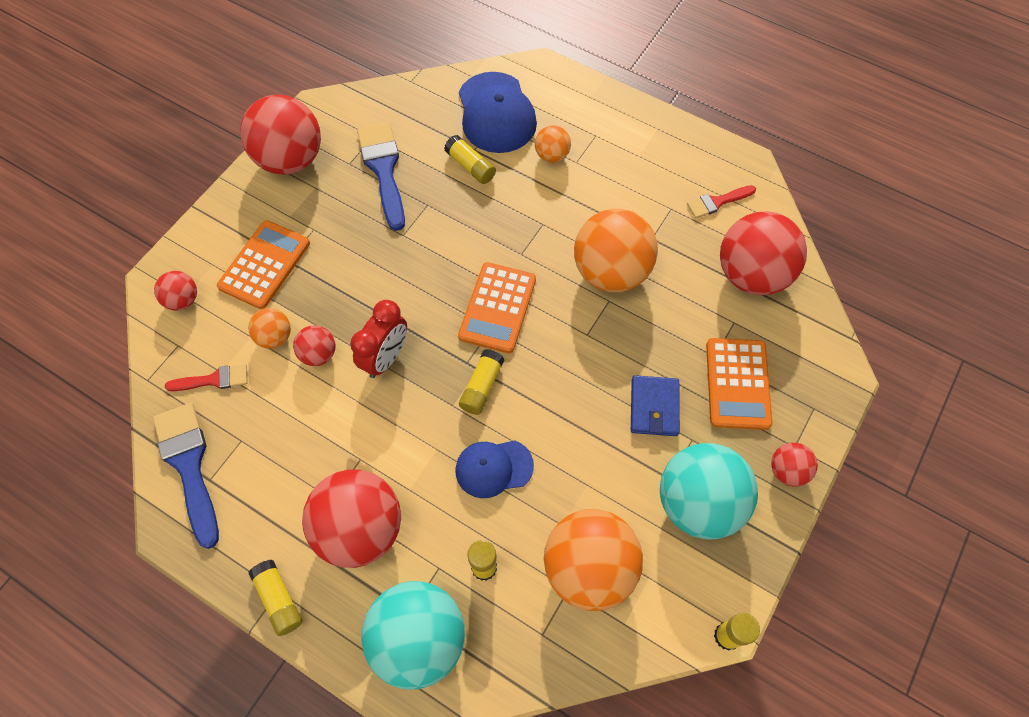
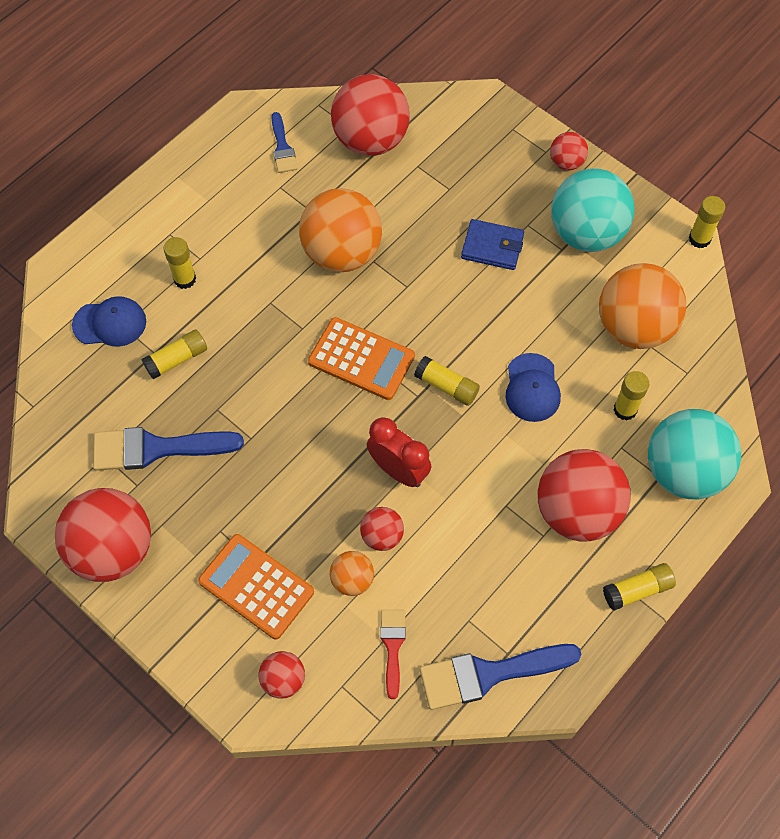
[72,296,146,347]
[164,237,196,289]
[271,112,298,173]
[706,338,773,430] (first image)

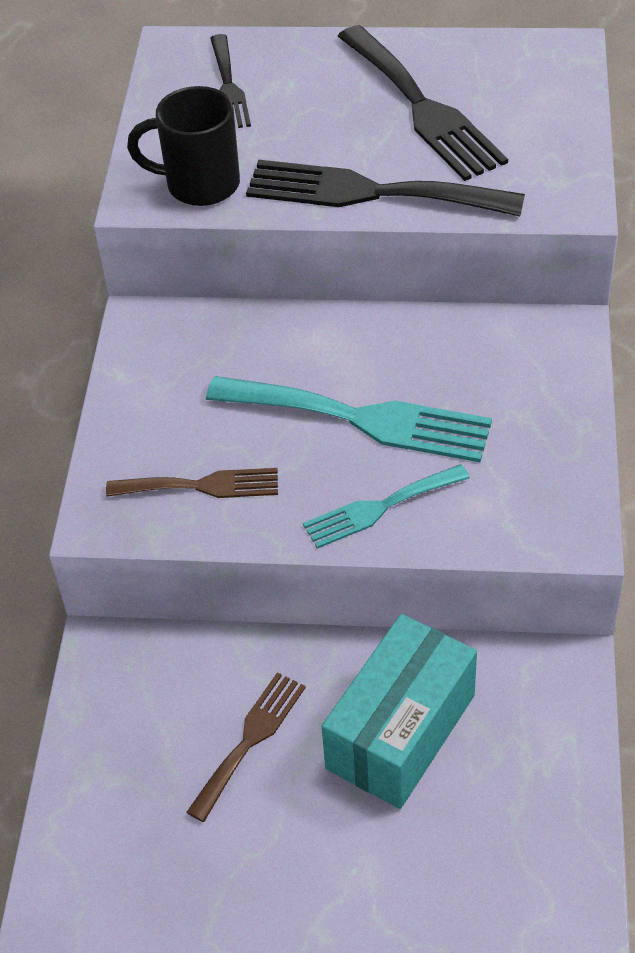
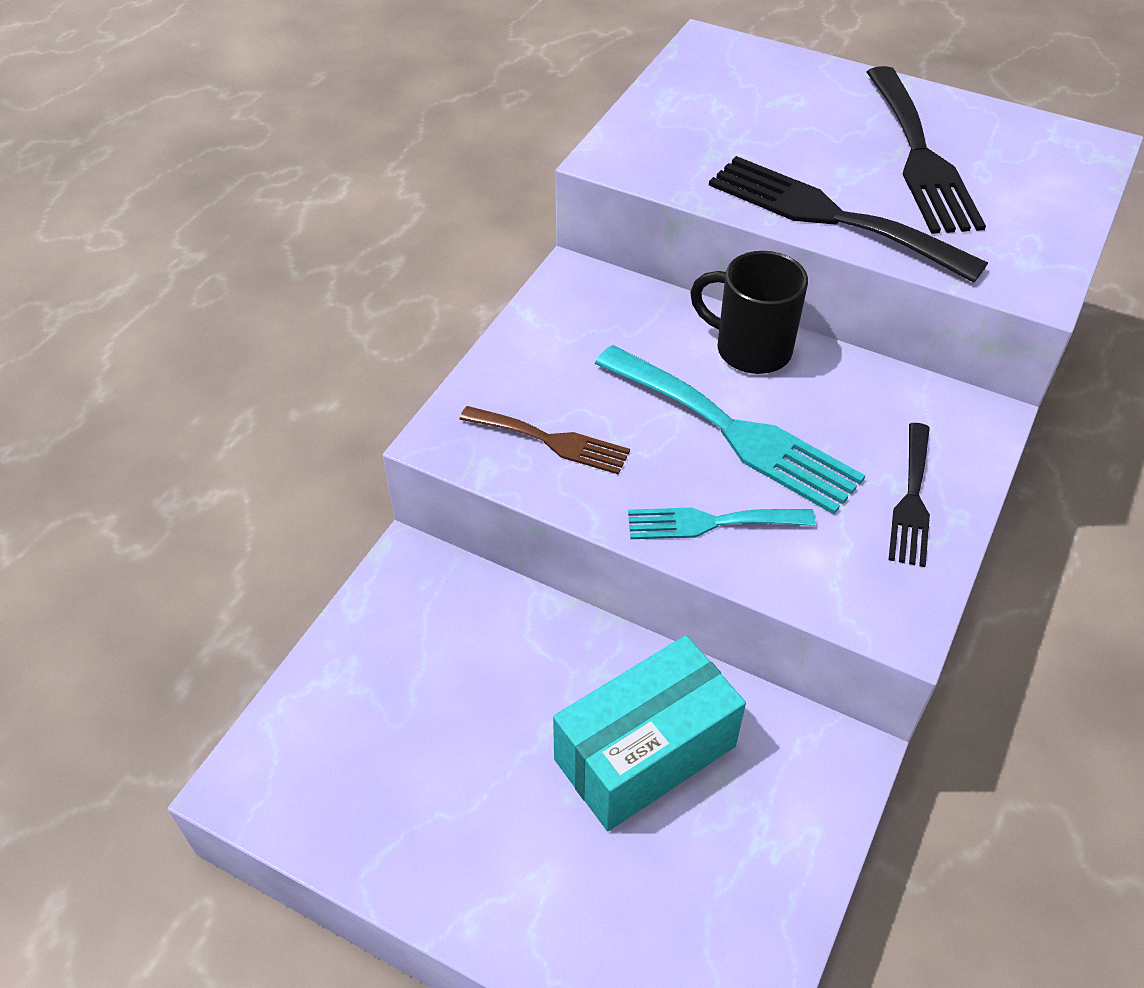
[889,423,930,567]
[690,251,808,374]
[186,672,306,822] (first image)

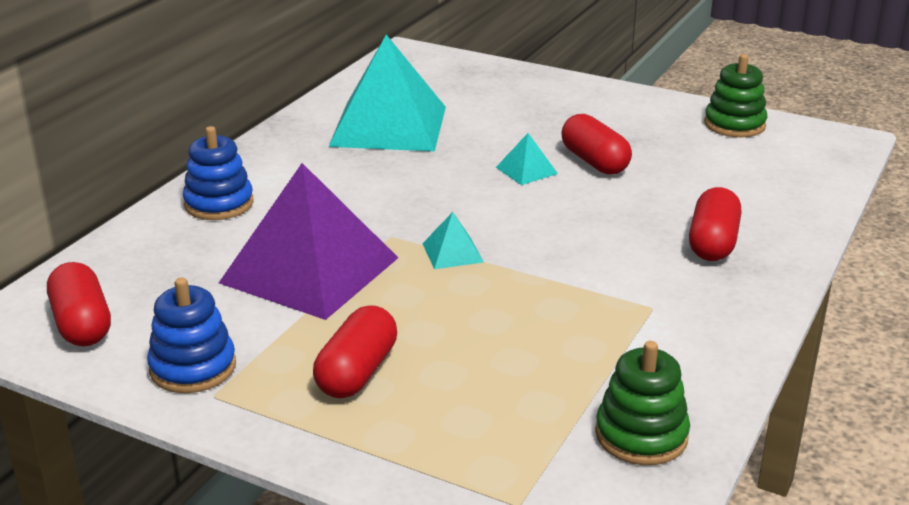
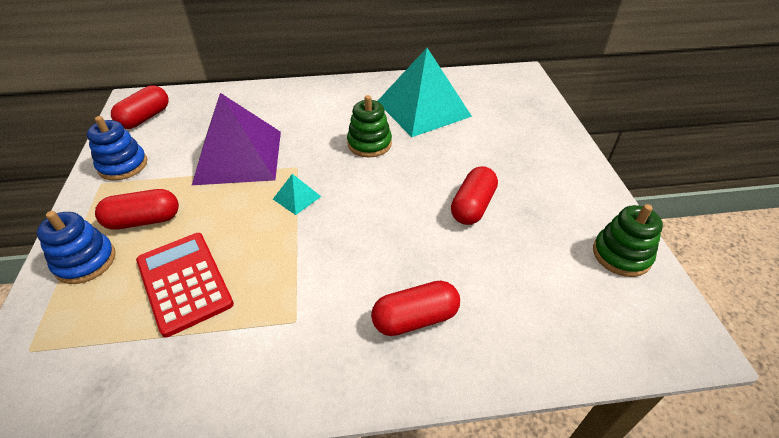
[37,211,116,284]
[496,133,558,185] (first image)
[347,95,392,157]
[136,233,234,337]

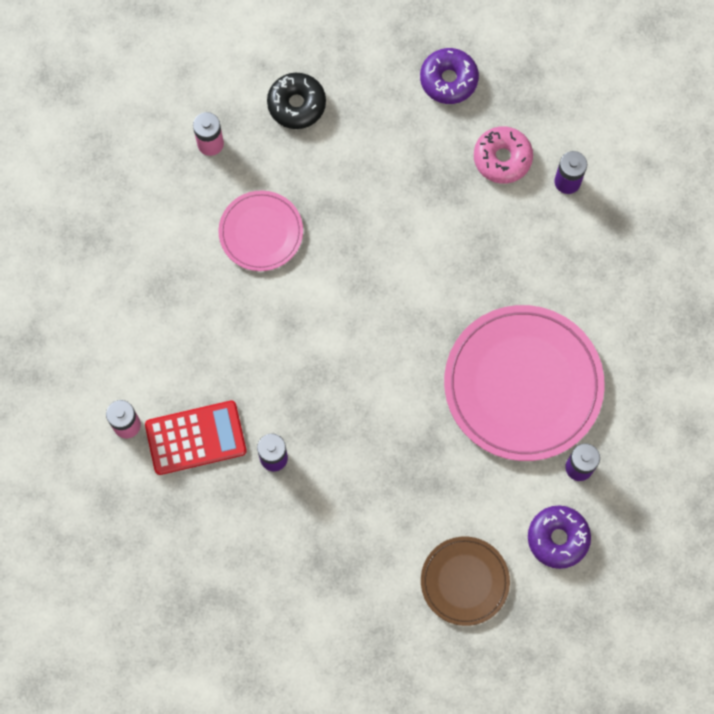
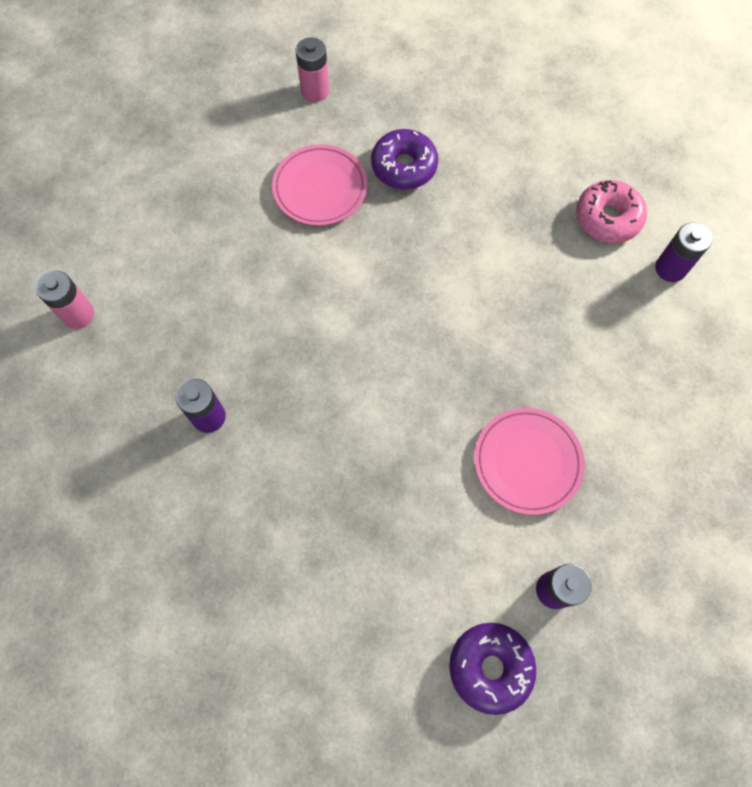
[371,129,438,189]
[267,73,326,129] (first image)
[474,408,585,515]
[145,401,247,475] (first image)
[421,537,510,626] (first image)

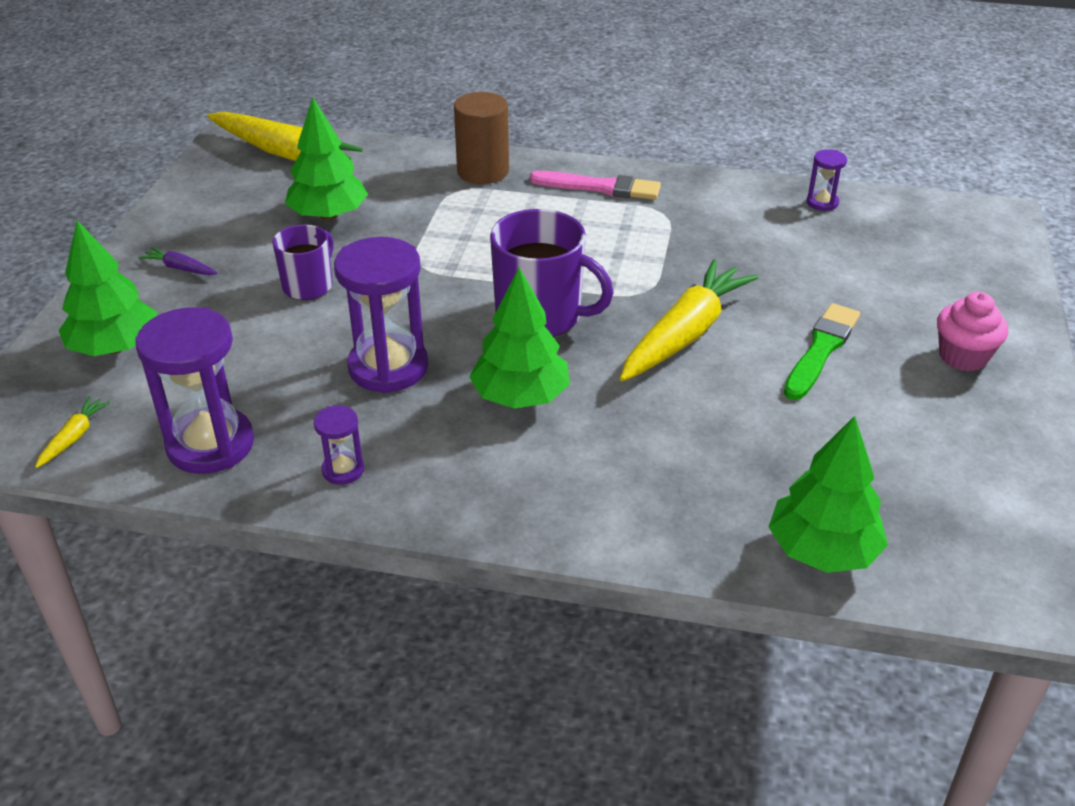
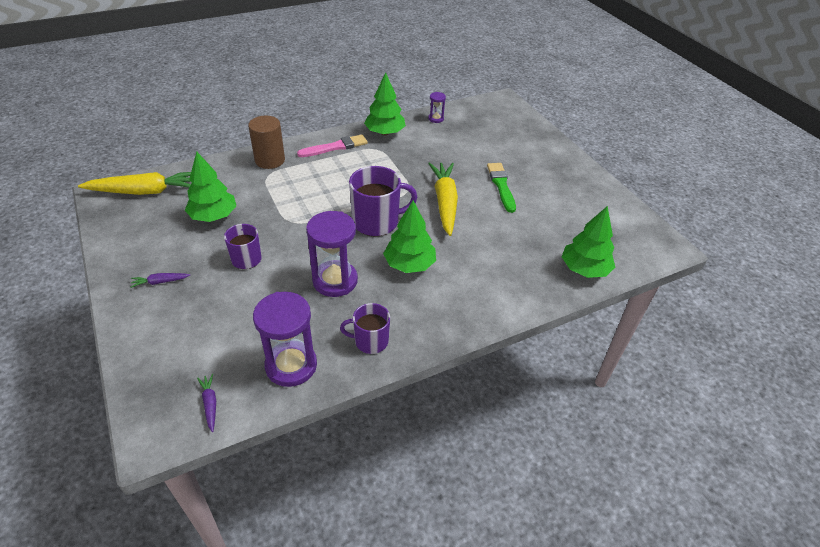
[364,72,406,135]
[937,292,1008,371] (first image)
[197,374,216,432]
[340,303,390,354]

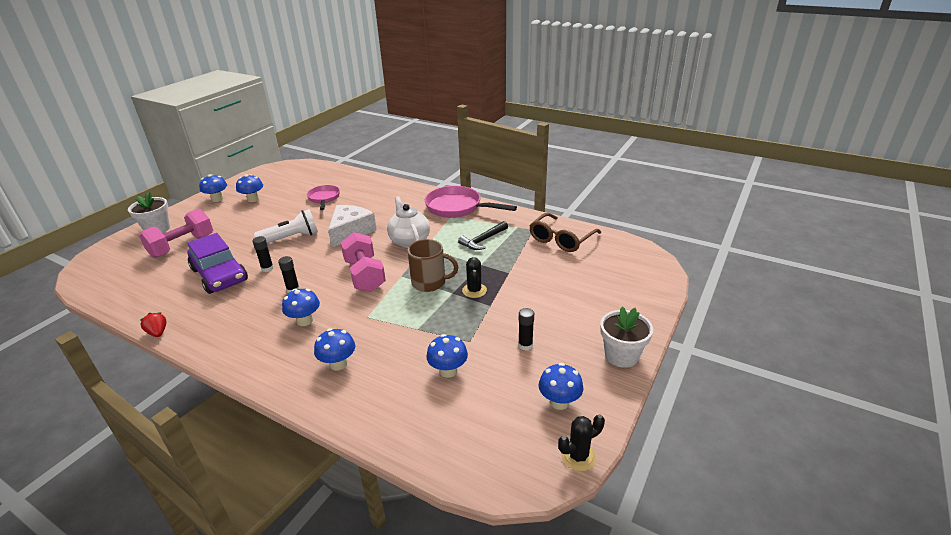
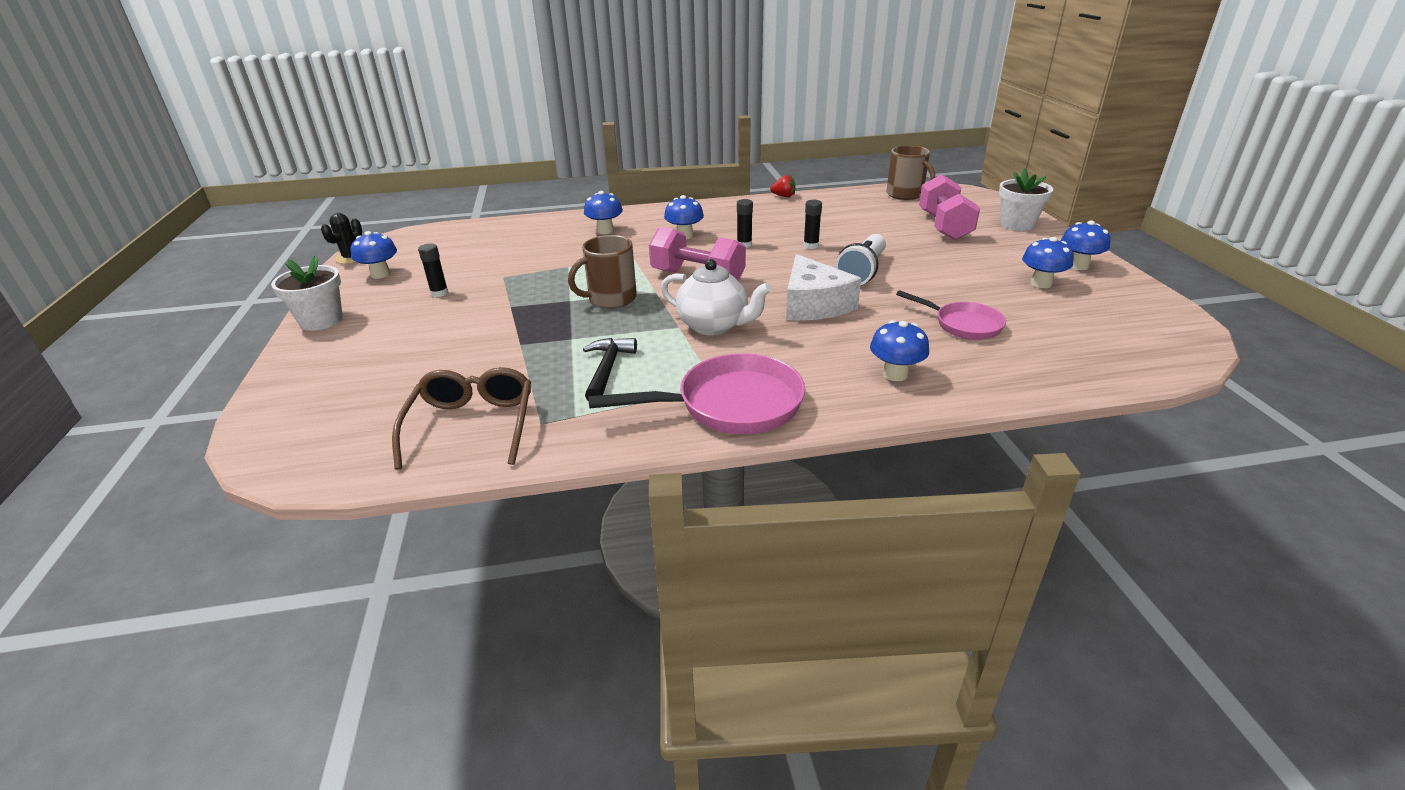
[187,233,248,294] (first image)
[462,257,487,298] (first image)
[870,320,929,381]
[886,145,935,200]

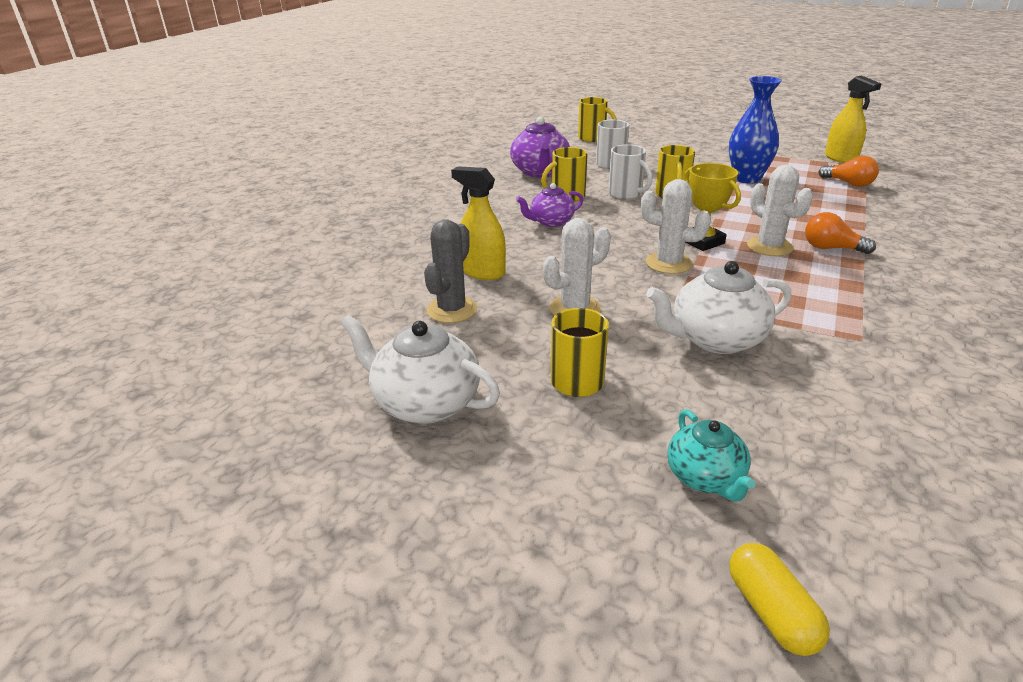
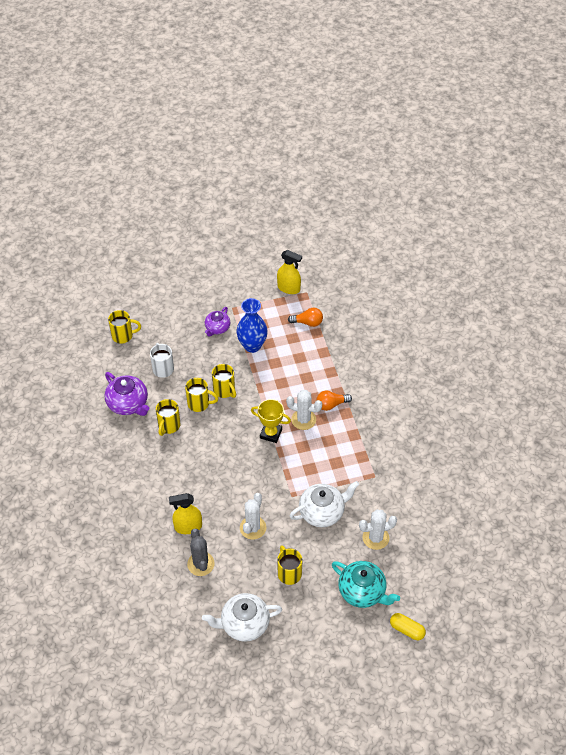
[185,378,218,412]
[359,509,397,550]
[205,307,230,336]
[290,481,359,527]
[332,561,400,608]

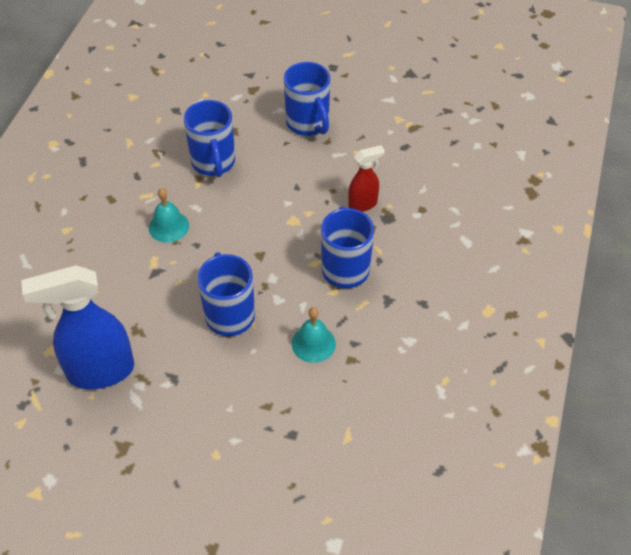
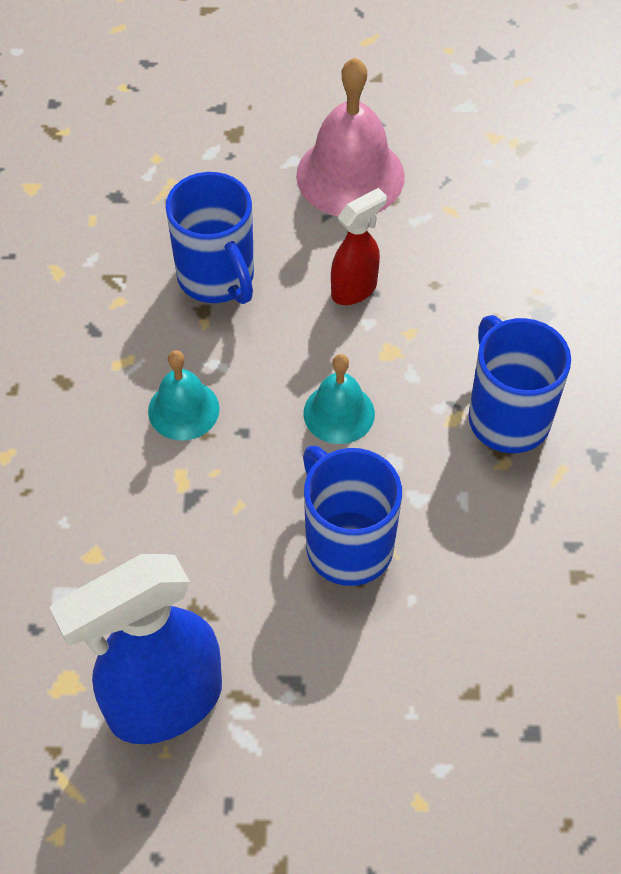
[296,58,405,216]
[331,188,387,305]
[303,354,375,444]

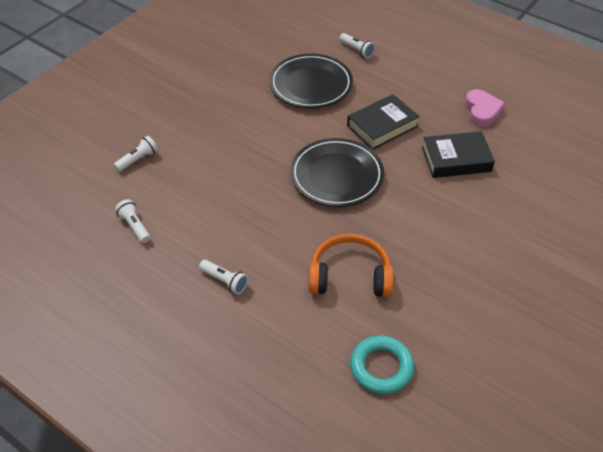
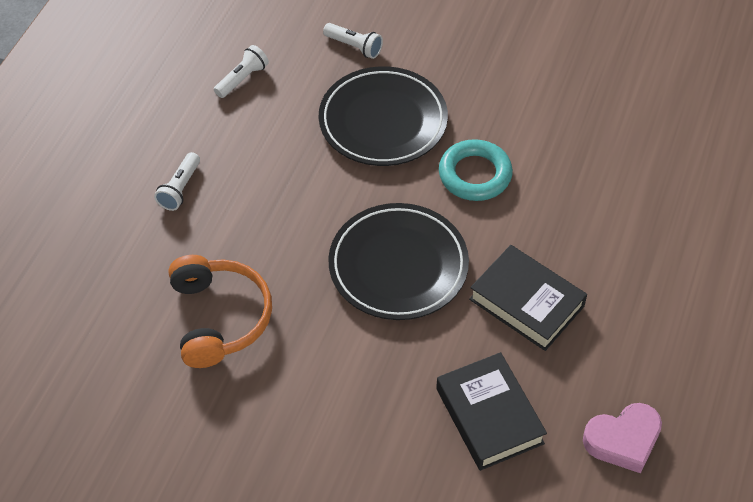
[339,33,375,58] (first image)
[319,66,448,166]
[439,139,513,201]

